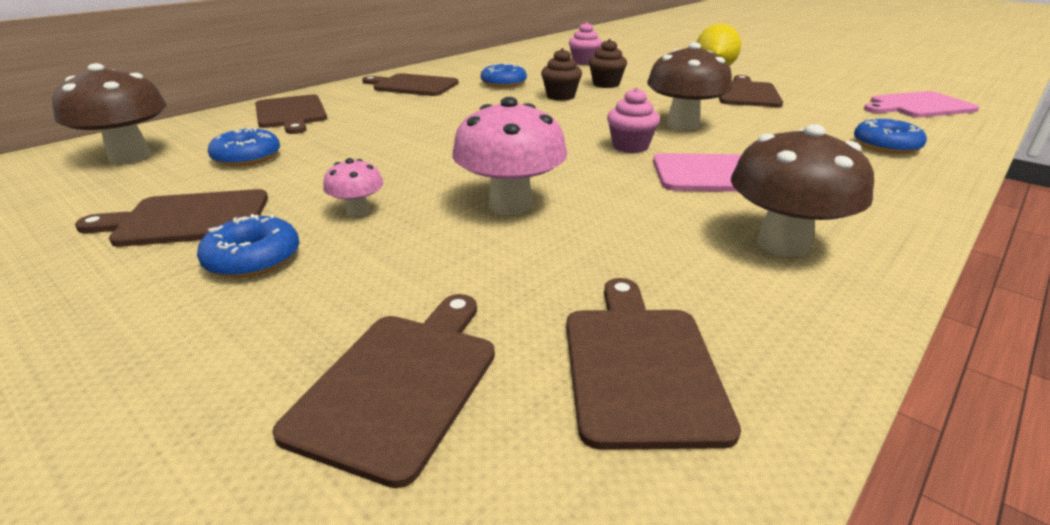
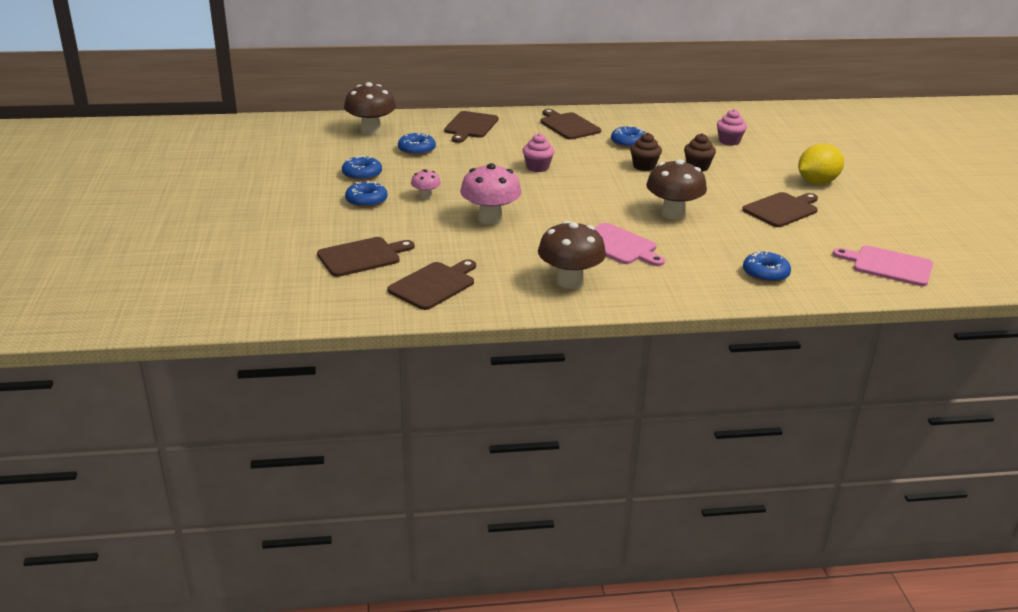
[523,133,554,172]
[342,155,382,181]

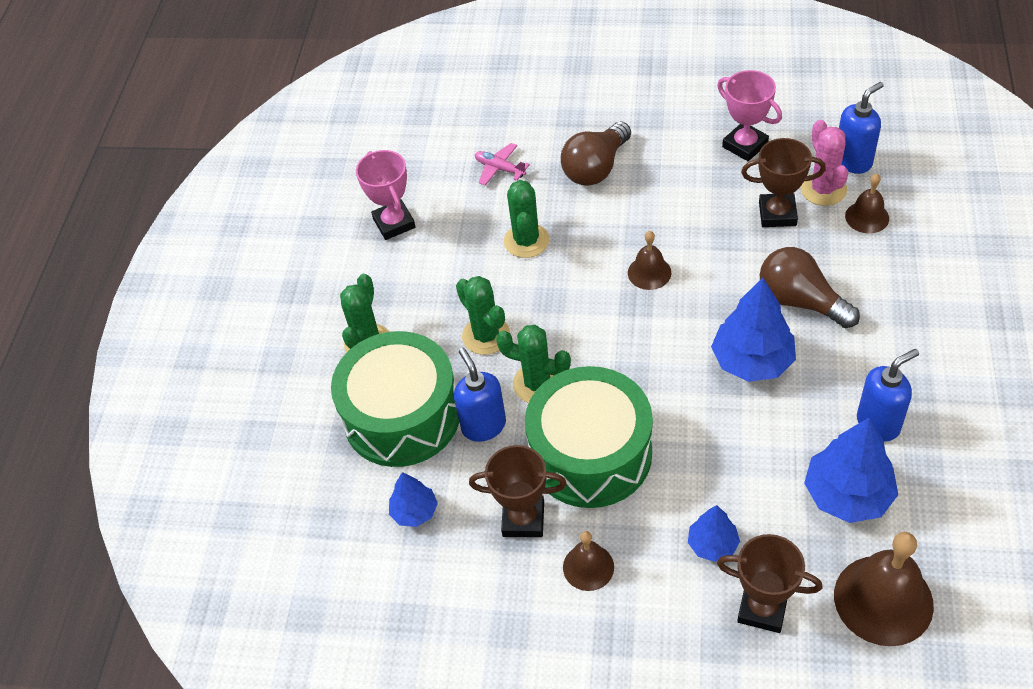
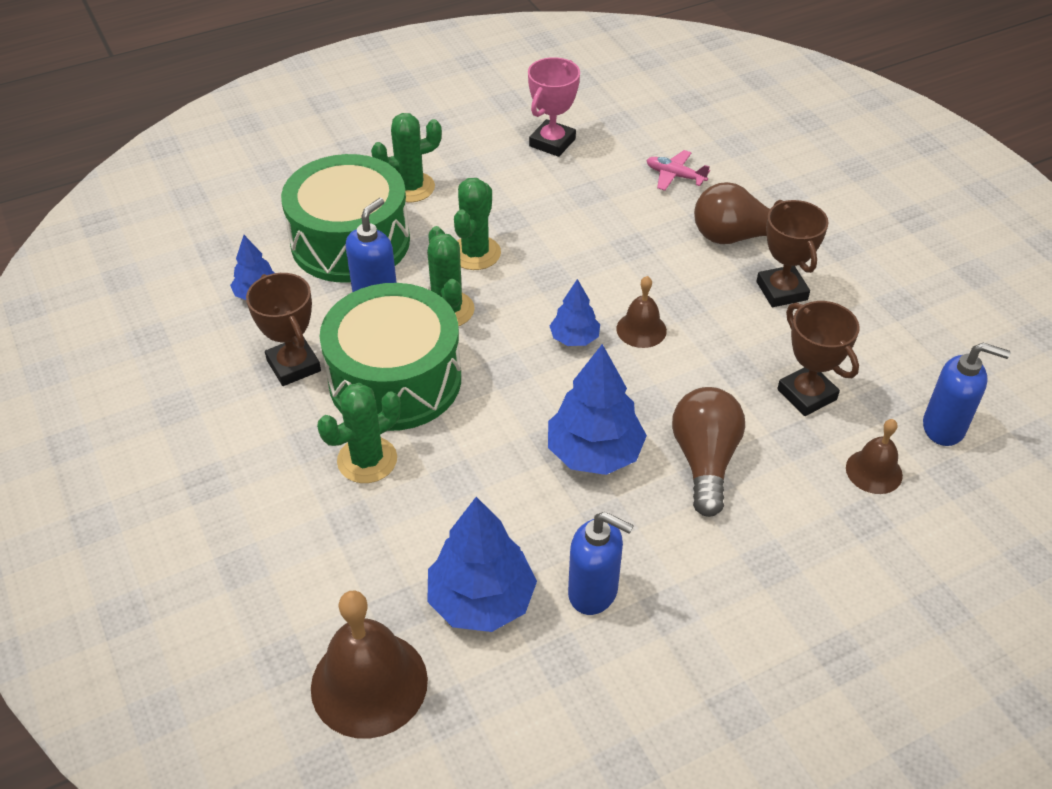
[717,70,782,161] (first image)
[801,120,848,206] (first image)
[646,150,710,191]
[317,383,401,483]
[549,279,600,346]
[563,531,614,591] (first image)
[756,200,829,307]

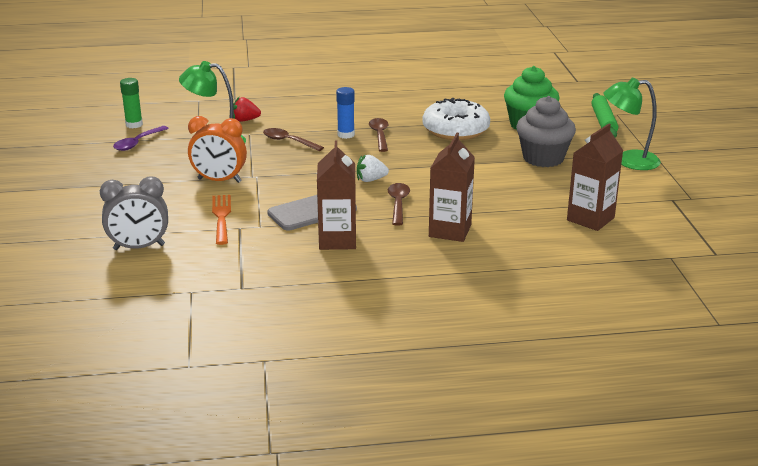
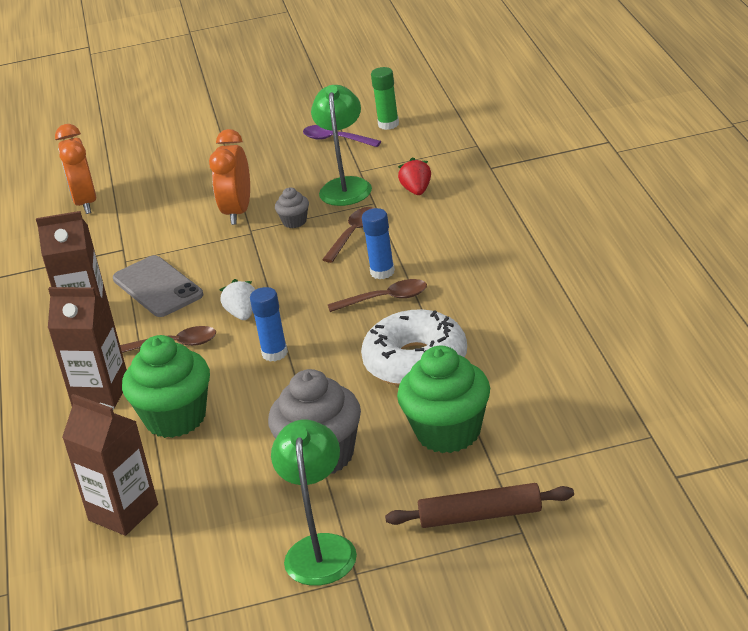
[385,483,574,528]
[55,124,96,214]
[212,195,231,245] (first image)
[275,187,309,228]
[250,287,288,362]
[122,335,210,438]

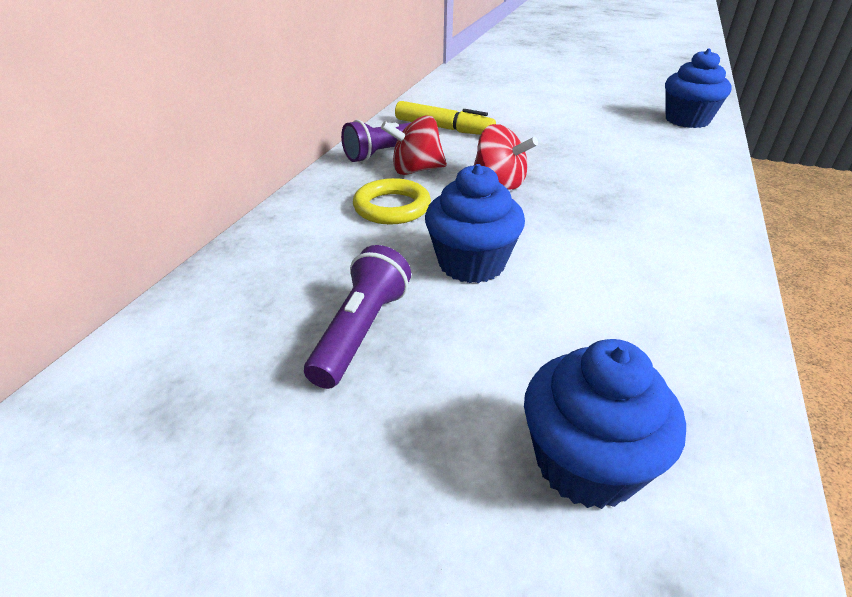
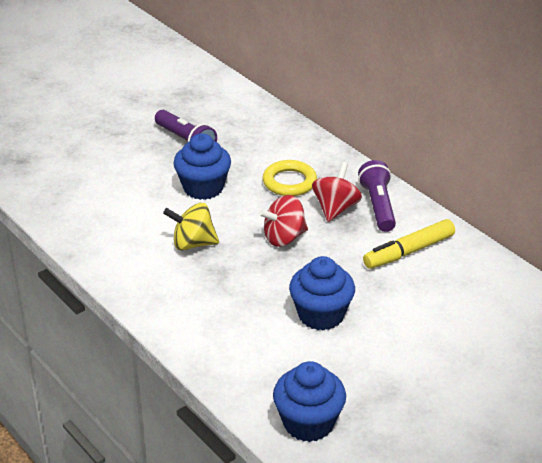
[289,256,355,331]
[163,203,219,250]

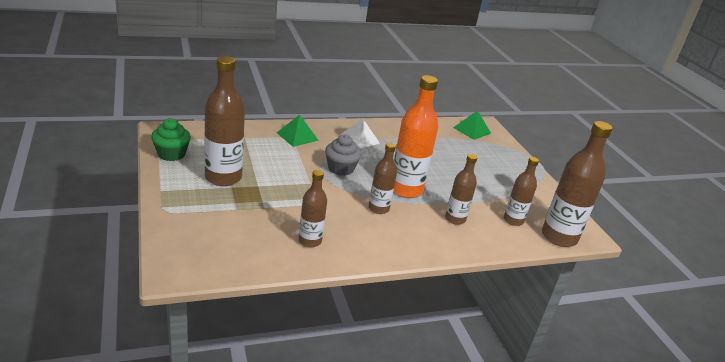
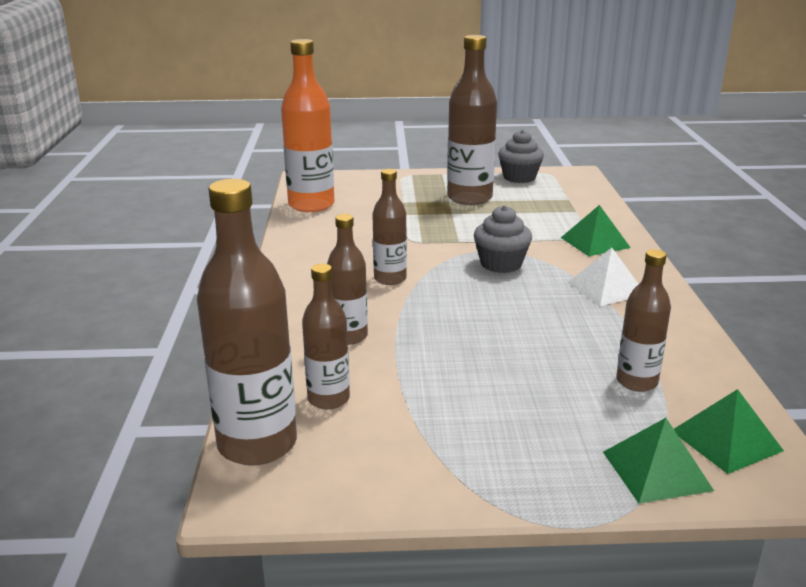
[281,39,334,212]
[498,130,544,183]
[616,249,671,392]
[603,418,714,504]

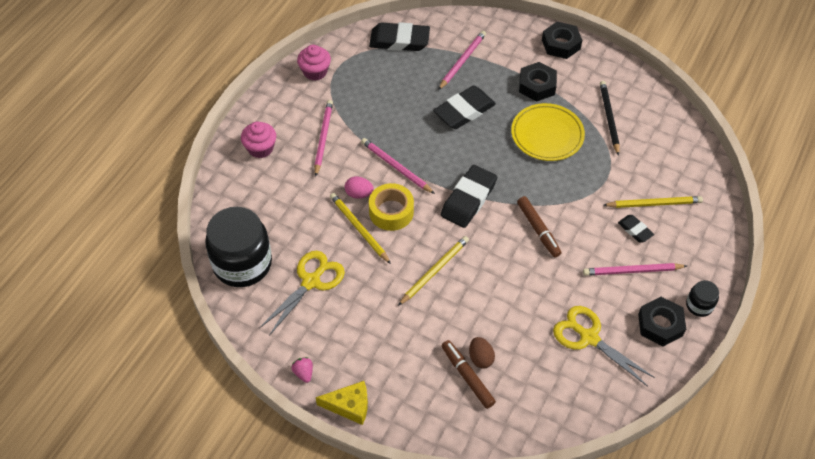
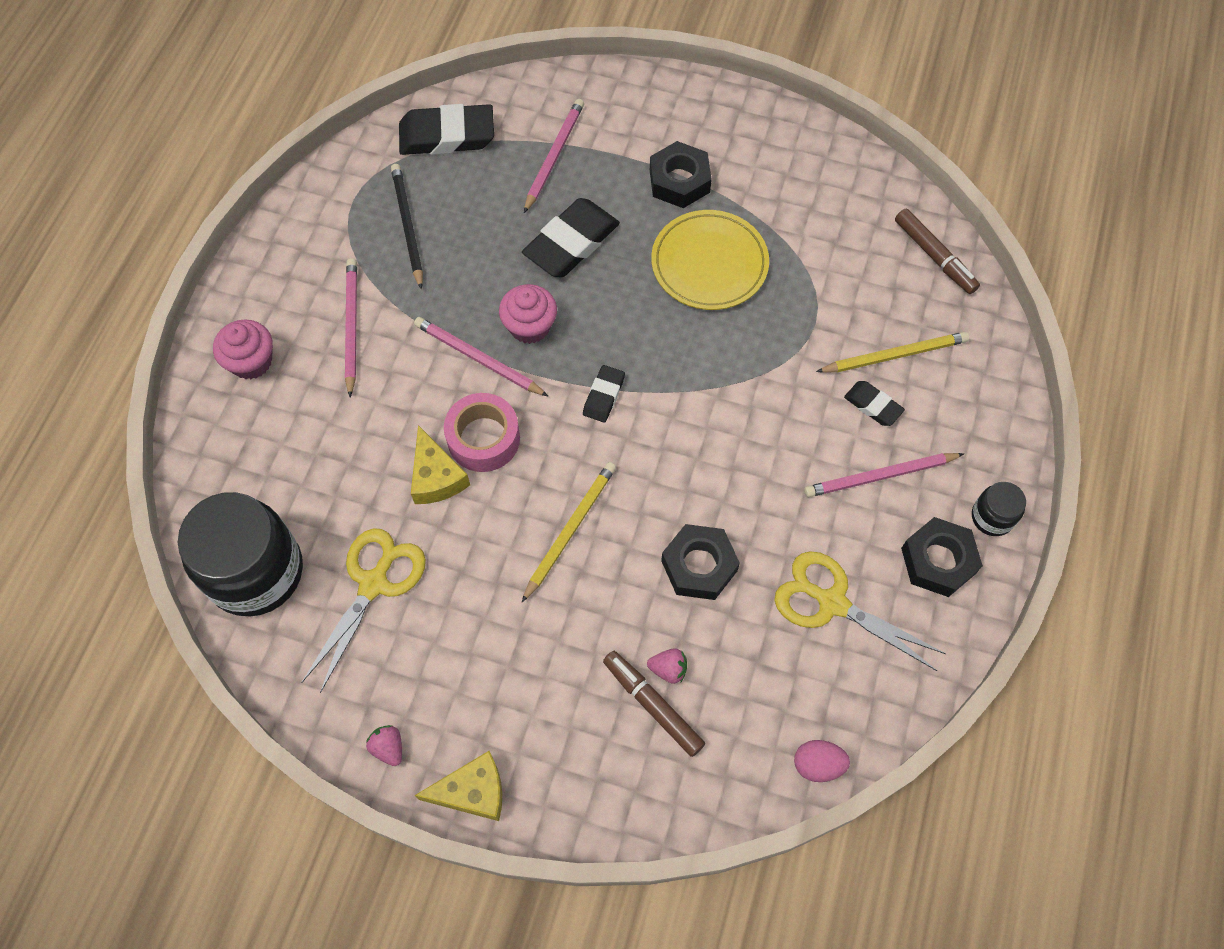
[661,524,740,600]
[499,284,557,344]
[391,164,423,290]
[583,365,625,423]
[794,740,850,782]
[444,393,520,472]
[411,425,470,504]
[895,209,980,294]
[647,648,687,684]

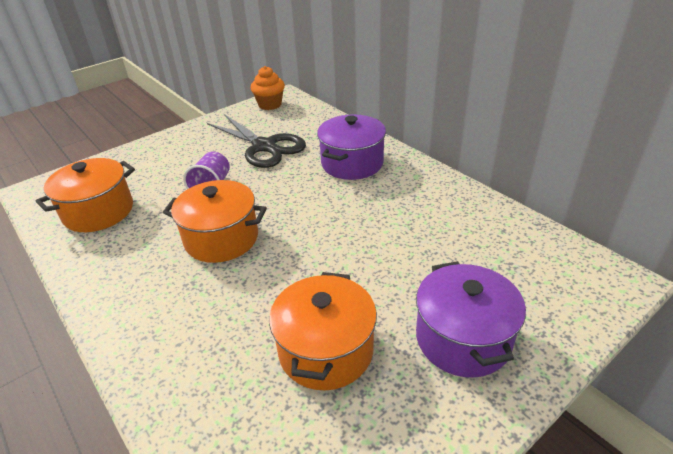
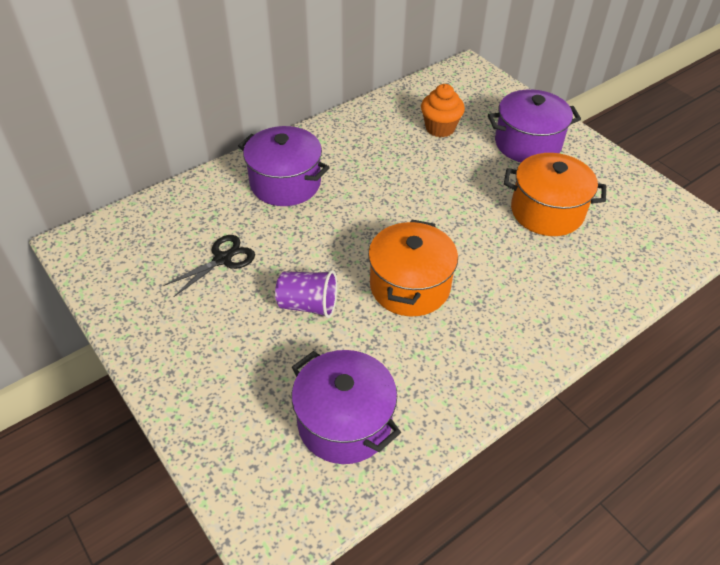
[421,84,465,137]
[163,235,255,297]
[292,350,401,464]

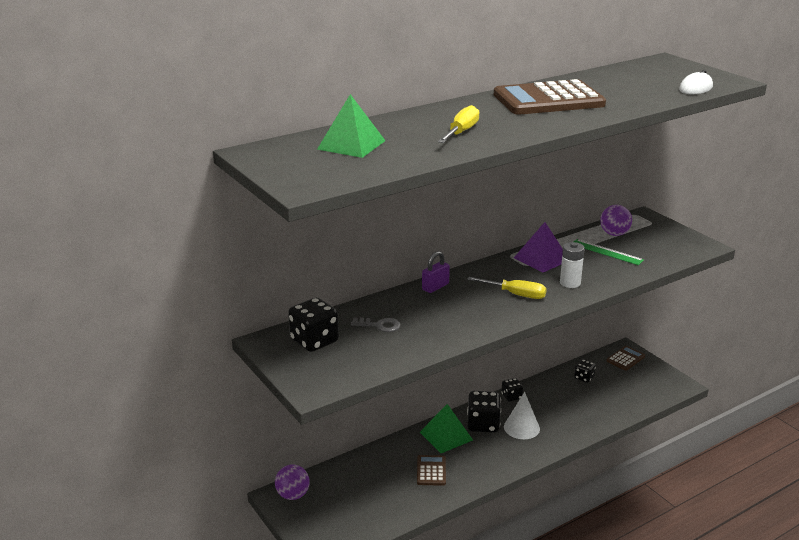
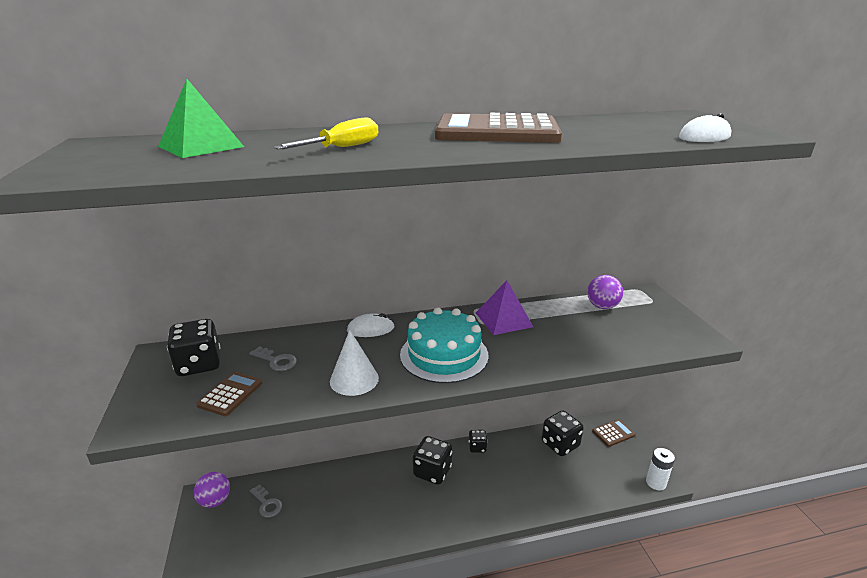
[574,239,644,265] (first image)
[646,448,675,490]
[347,313,394,337]
[400,307,489,383]
[542,411,584,456]
[330,330,379,396]
[420,404,473,453] (first image)
[196,372,262,416]
[250,484,282,518]

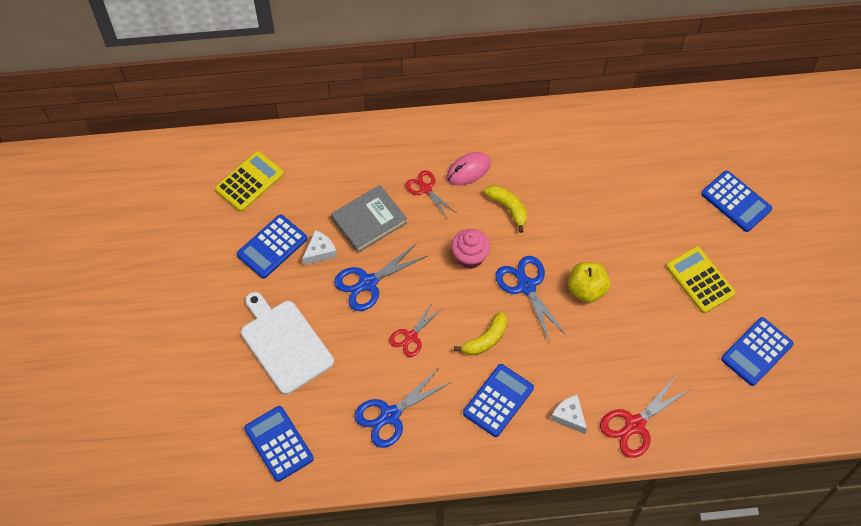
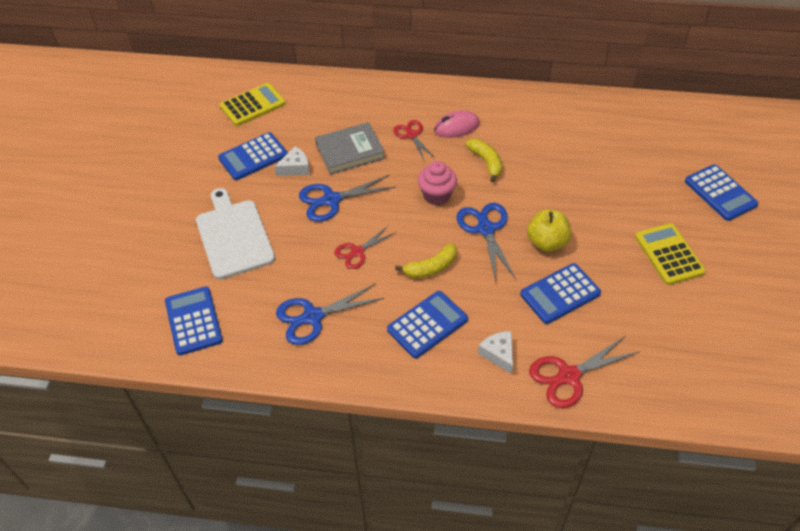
[520,263,601,324]

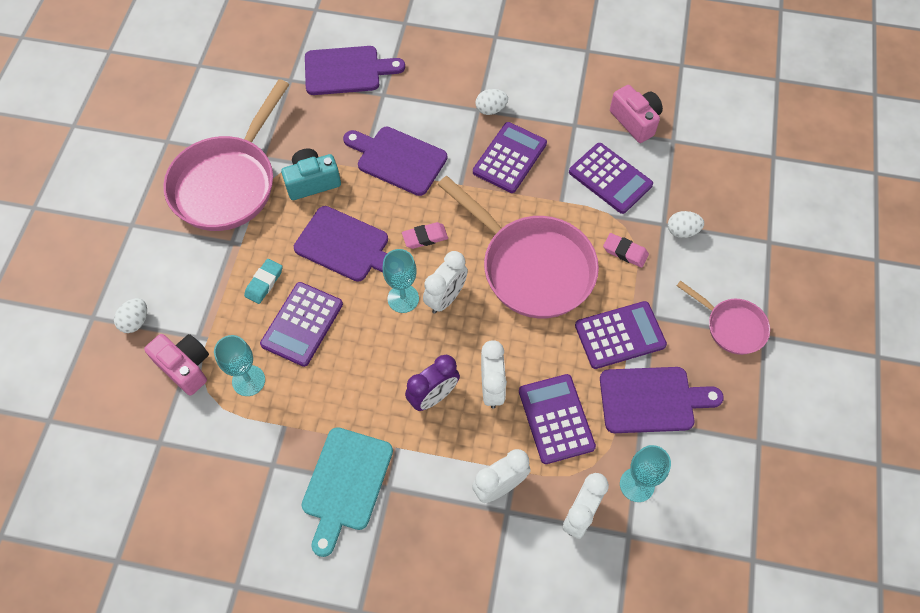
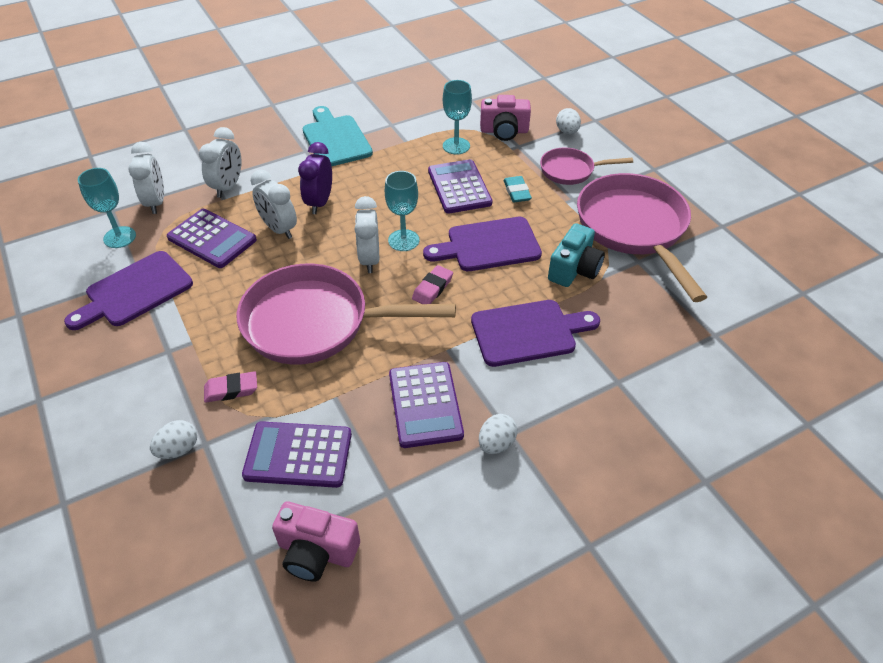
[305,46,405,95] (first image)
[540,148,633,185]
[575,301,667,369] (first image)

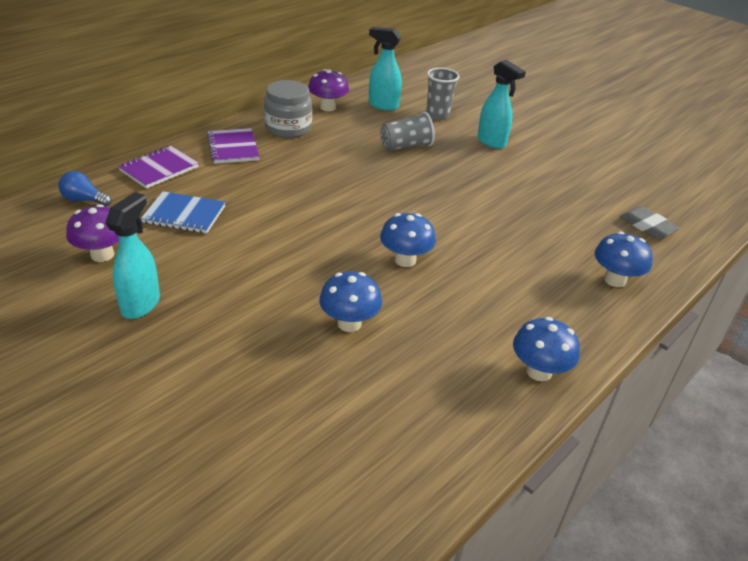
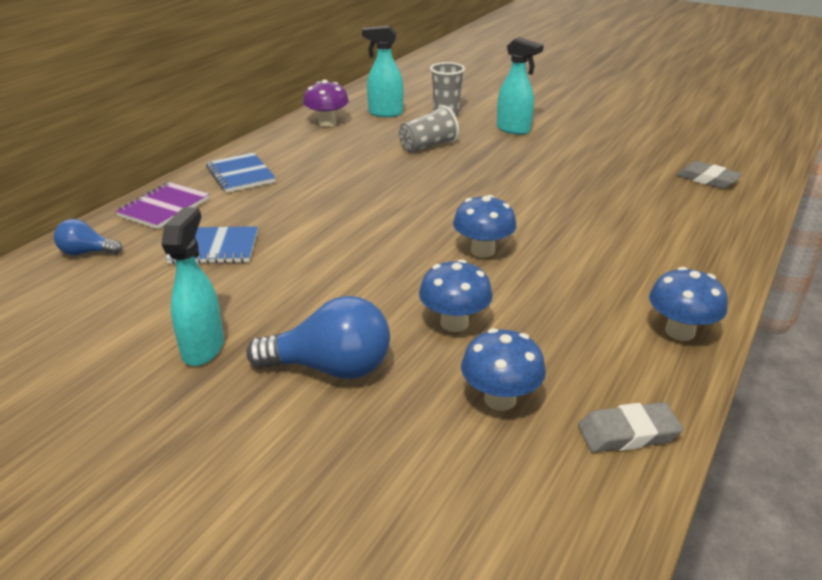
[264,80,312,138] (first image)
[206,153,276,193]
[66,204,119,262] (first image)
[461,328,546,411]
[246,296,390,379]
[578,402,683,453]

